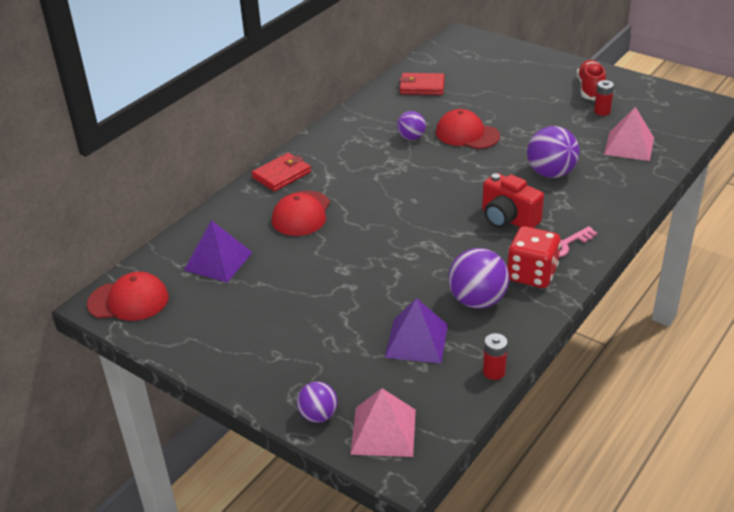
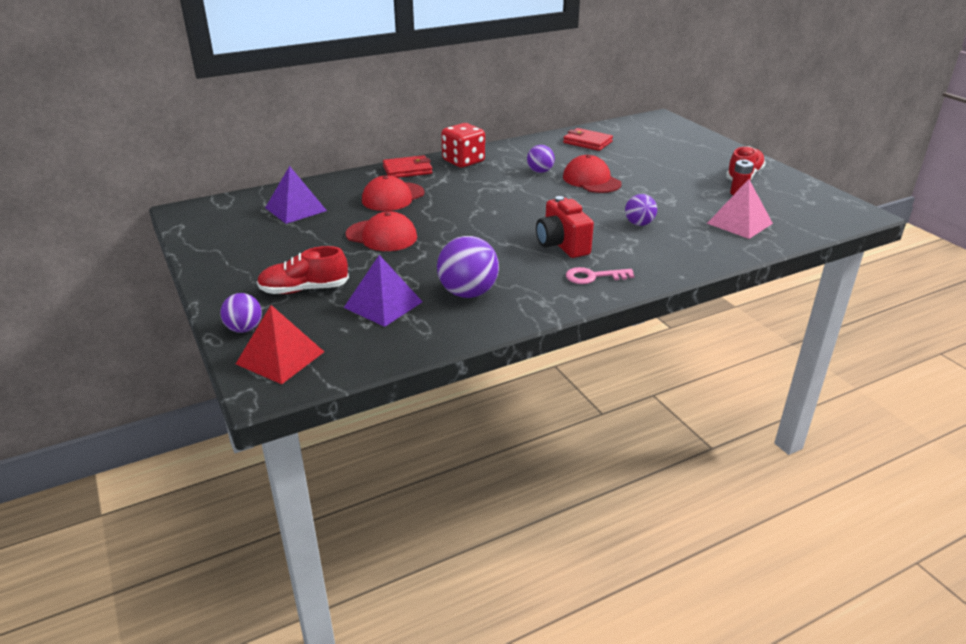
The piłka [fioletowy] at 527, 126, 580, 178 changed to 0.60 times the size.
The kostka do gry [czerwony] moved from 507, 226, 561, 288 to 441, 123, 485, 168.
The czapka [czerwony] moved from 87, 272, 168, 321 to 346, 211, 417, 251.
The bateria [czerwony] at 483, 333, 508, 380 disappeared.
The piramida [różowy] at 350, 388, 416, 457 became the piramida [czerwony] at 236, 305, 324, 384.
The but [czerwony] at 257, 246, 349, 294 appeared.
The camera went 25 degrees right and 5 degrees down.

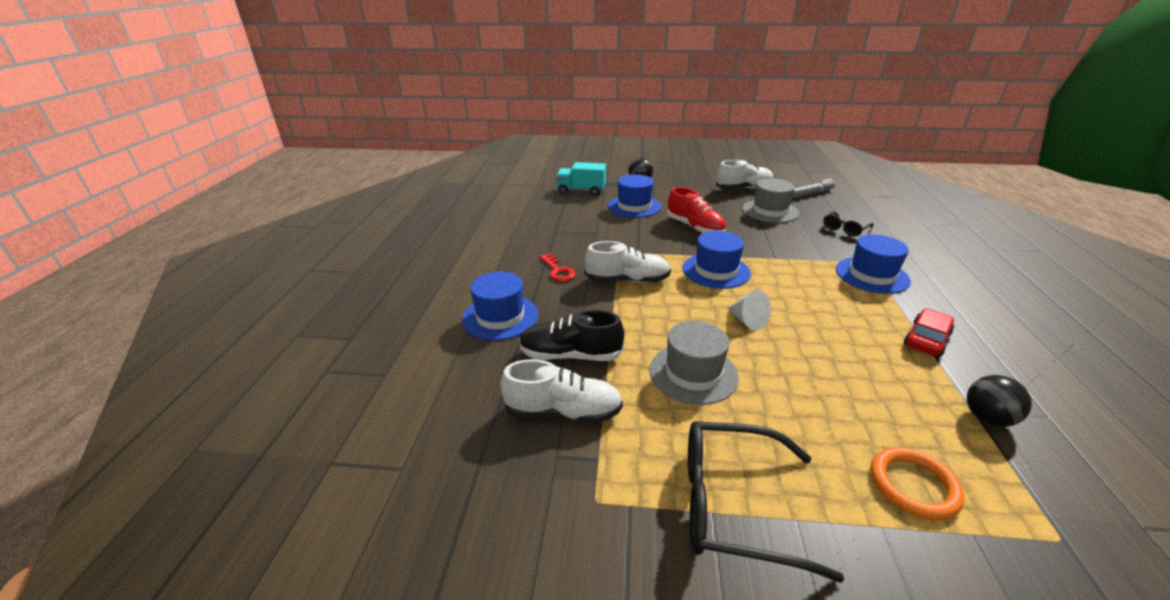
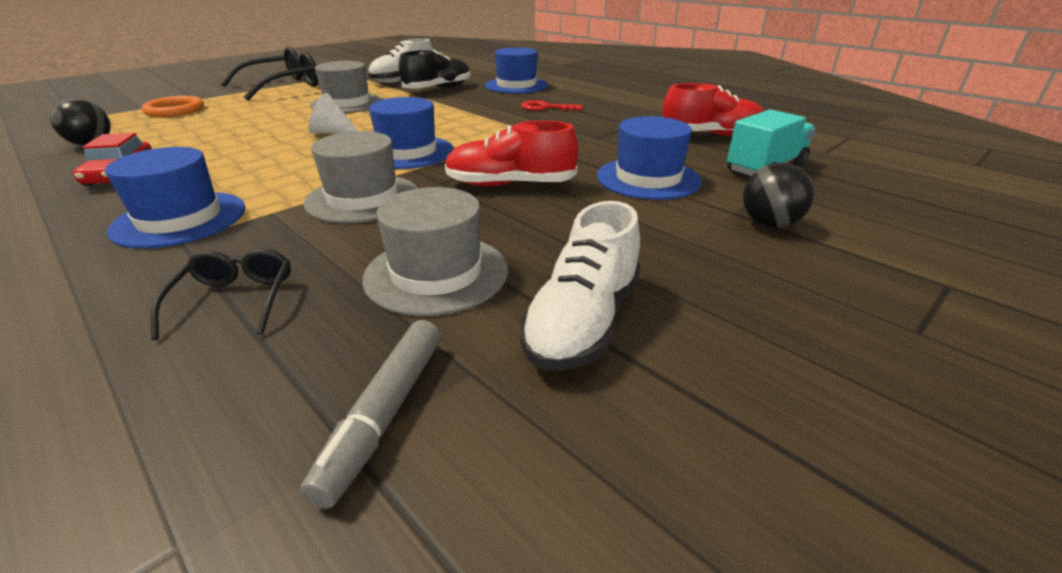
The but [biały] at 584, 241, 671, 283 disappeared.
The but [czerwony] at 662, 83, 764, 136 appeared.
The kapelusz [szary] at 303, 131, 418, 223 appeared.
The camera went 130 degrees right and 0 degrees up.

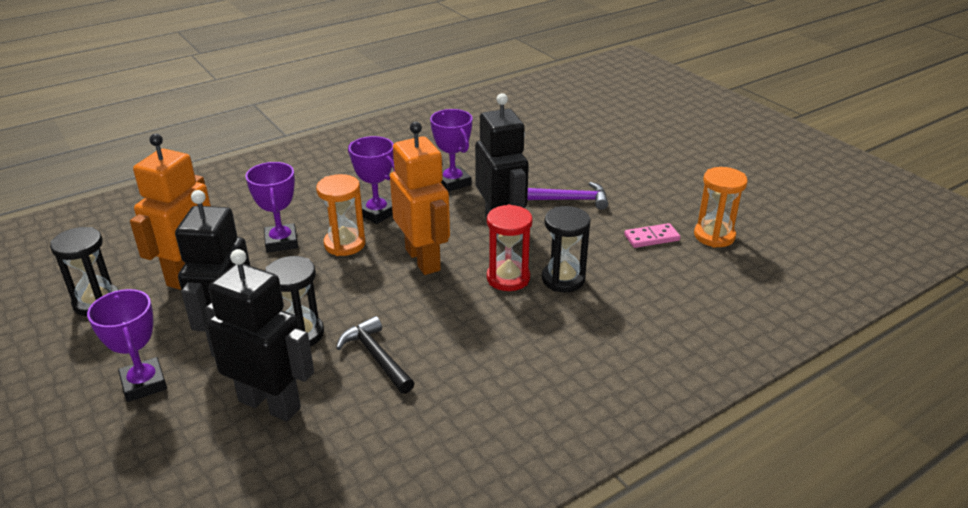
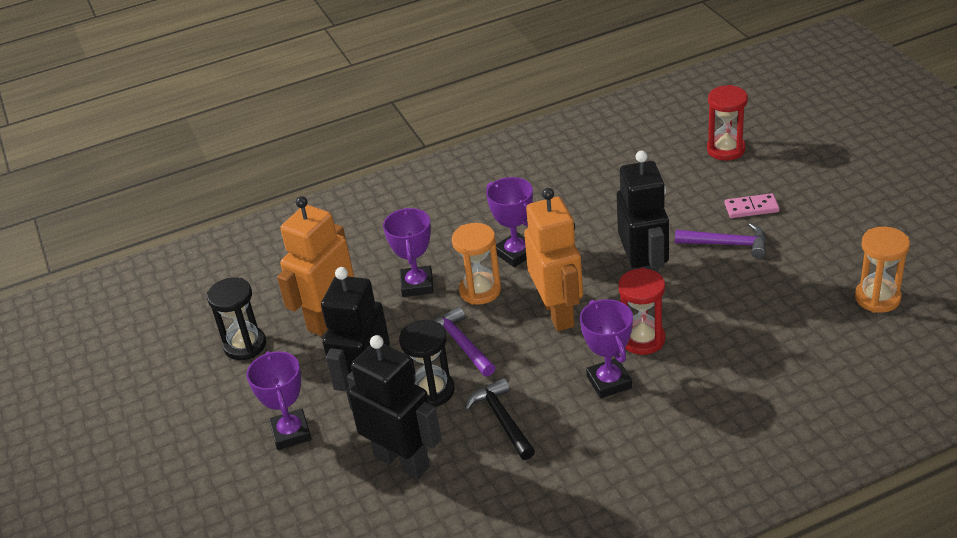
The puchar [fioletowy] moved from 430, 109, 472, 192 to 580, 299, 633, 398.
The klepsydra [czarny] at 542, 206, 591, 292 disappeared.
The kostka domina [różowy] moved from 624, 223, 680, 248 to 725, 193, 780, 218.
The klepsydra [czerwony] at 707, 85, 748, 161 appeared.
The młotek [fioletowy] at 433, 306, 495, 377 appeared.
The camera went 15 degrees right and 5 degrees up.

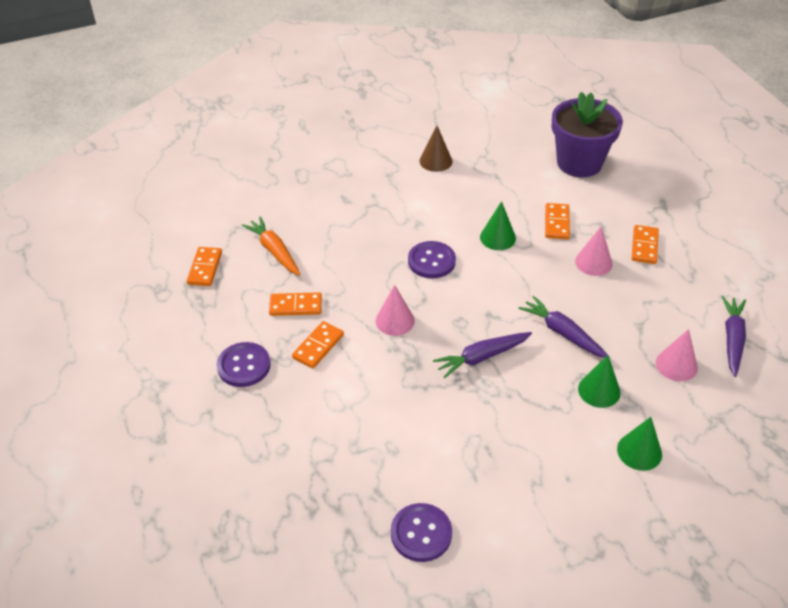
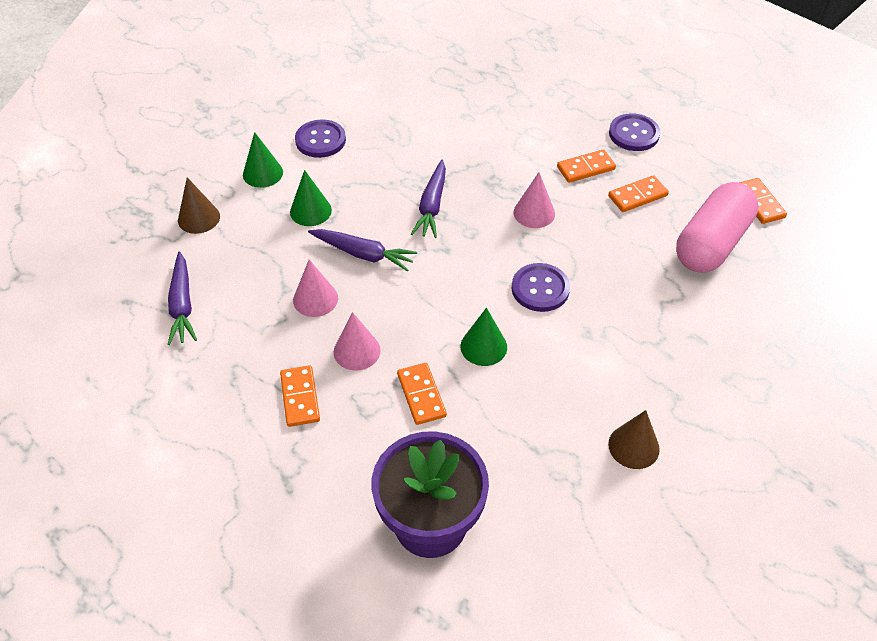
The marchewka [pomarańczowy] at 242, 216, 301, 276 was replaced by the kapsułka [różowy] at 676, 182, 759, 273.
The kostka domina [pomarańczowy] at 292, 321, 344, 368 turned 60 degrees clockwise.
The stożek [różowy] moved from 656, 329, 698, 382 to 293, 260, 338, 317.
The marchewka [fioletowy] at 433, 332, 532, 378 turned 150 degrees clockwise.
The guzik [fioletowy] moved from 391, 503, 452, 562 to 295, 119, 346, 158.
The stożek [brązowy] at 178, 177, 220, 234 appeared.
The camera went 155 degrees right and 5 degrees up.

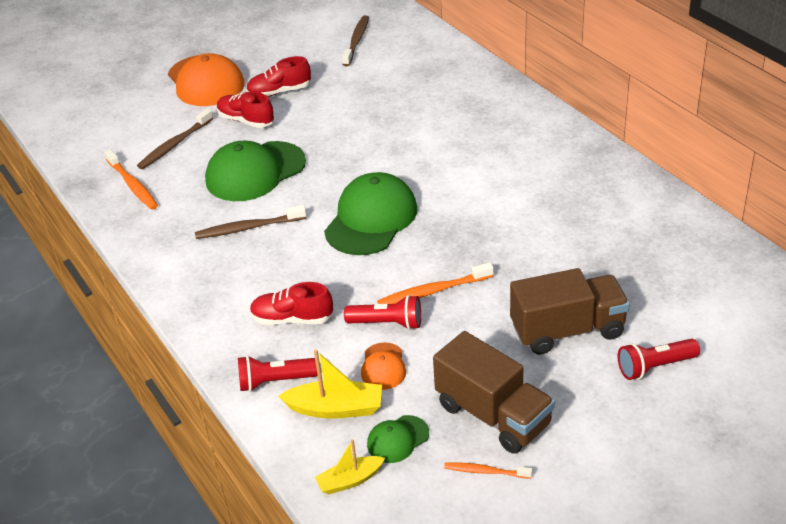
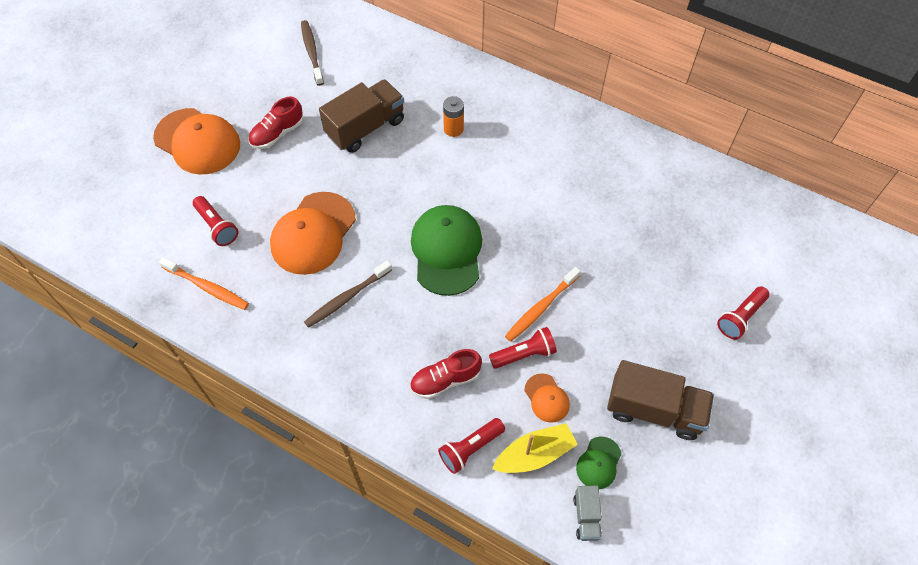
The but [czerwony] at 217, 92, 274, 128 disappeared.
The szczoteczka do zębów [brązowy] at 137, 109, 214, 169 was replaced by the latarka [czerwony] at 193, 196, 238, 246.
The czapka [zielony] at 205, 141, 306, 201 became the czapka [pomarańczowy] at 270, 192, 356, 275.
The ciężarówka [brązowy] moved from 510, 268, 630, 355 to 319, 79, 404, 153.
The łódka [żółty] at 315, 439, 385, 494 was replaced by the ciężarówka [szary] at 573, 486, 602, 541.
The szczoteczka do zębów [pomarańczowy] at 444, 462, 532, 479 disappeared.
The bateria [pomarańczowy] at 443, 96, 464, 137 appeared.
The camera went 30 degrees left and 20 degrees up.

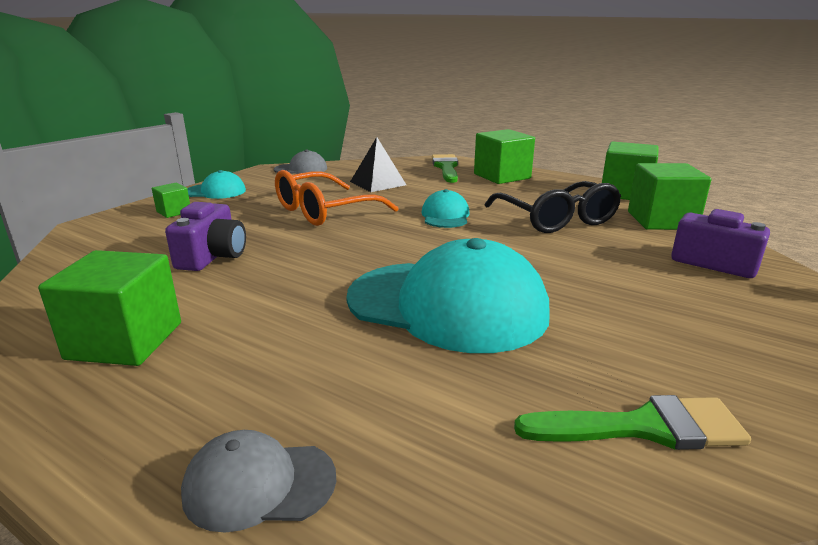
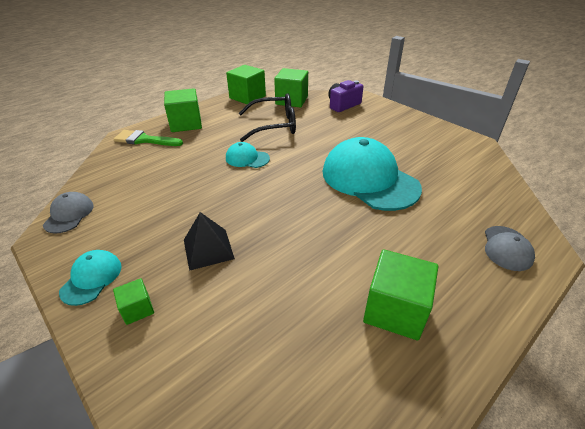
The piramida [czarny] moved from 350, 137, 406, 192 to 184, 212, 235, 271.
The okulary [pomarańczowy] at 275, 170, 398, 226 disappeared.
The aparat fotograficzny [fioletowy] at 165, 202, 246, 271 disappeared.
The czapka [turkusowy] at 346, 238, 550, 353 turned 75 degrees counterclockwise.
The pędzel [zielony] at 514, 395, 751, 450 disappeared.
The camera went 75 degrees left and 15 degrees up.

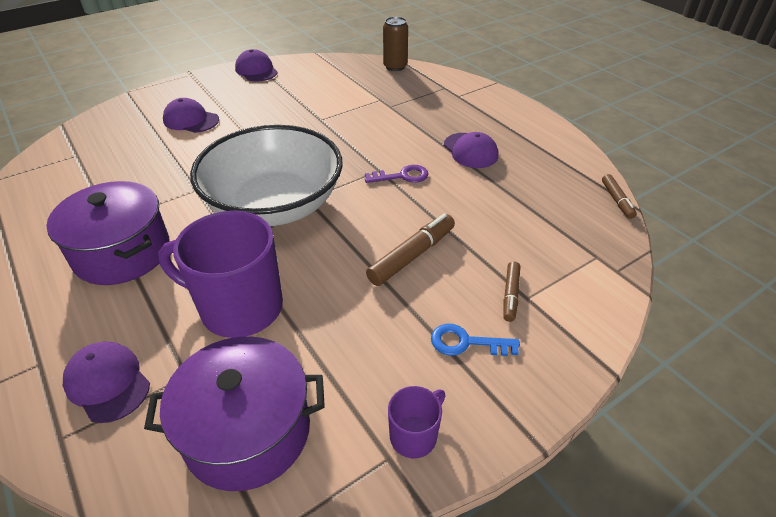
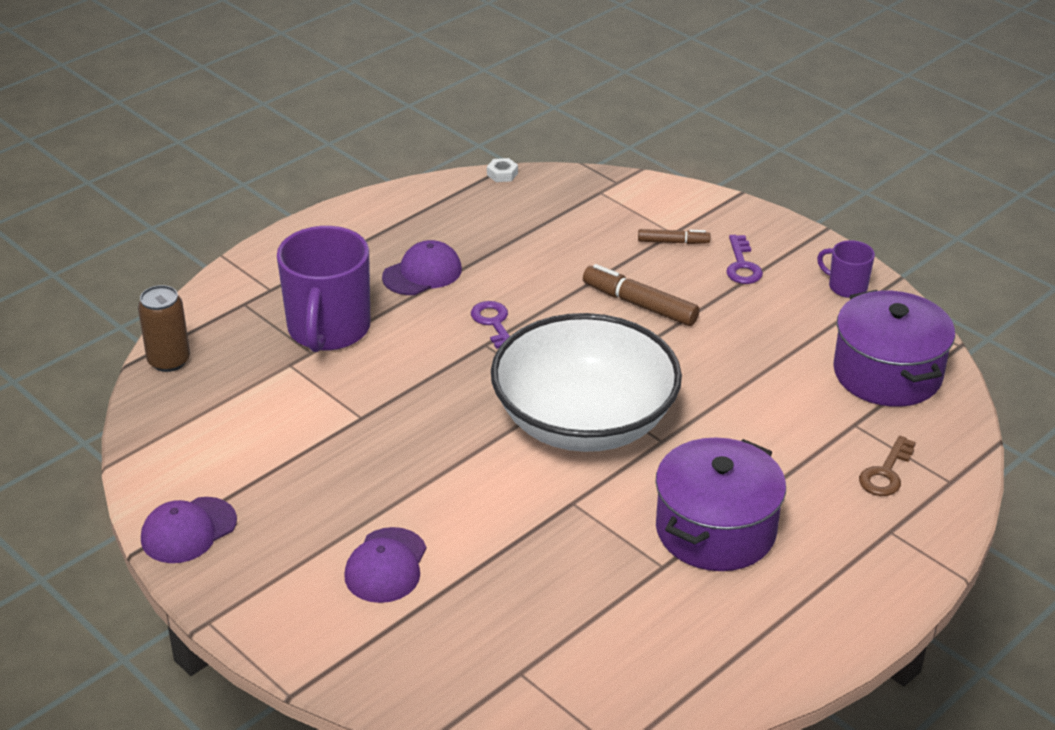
The flamaster [brązowy] at 602, 174, 637, 219 was replaced by the nakrętka [biały] at 487, 158, 518, 182.
The kubek [fioletowy] moved from 158, 211, 283, 338 to 277, 226, 370, 352.
The klucz [niebieski] at 431, 324, 520, 356 became the klucz [fioletowy] at 726, 235, 763, 284.
The czapka [fioletowy] at 63, 342, 150, 423 was replaced by the klucz [brązowy] at 859, 436, 916, 496.
The camera went 100 degrees left and 5 degrees down.

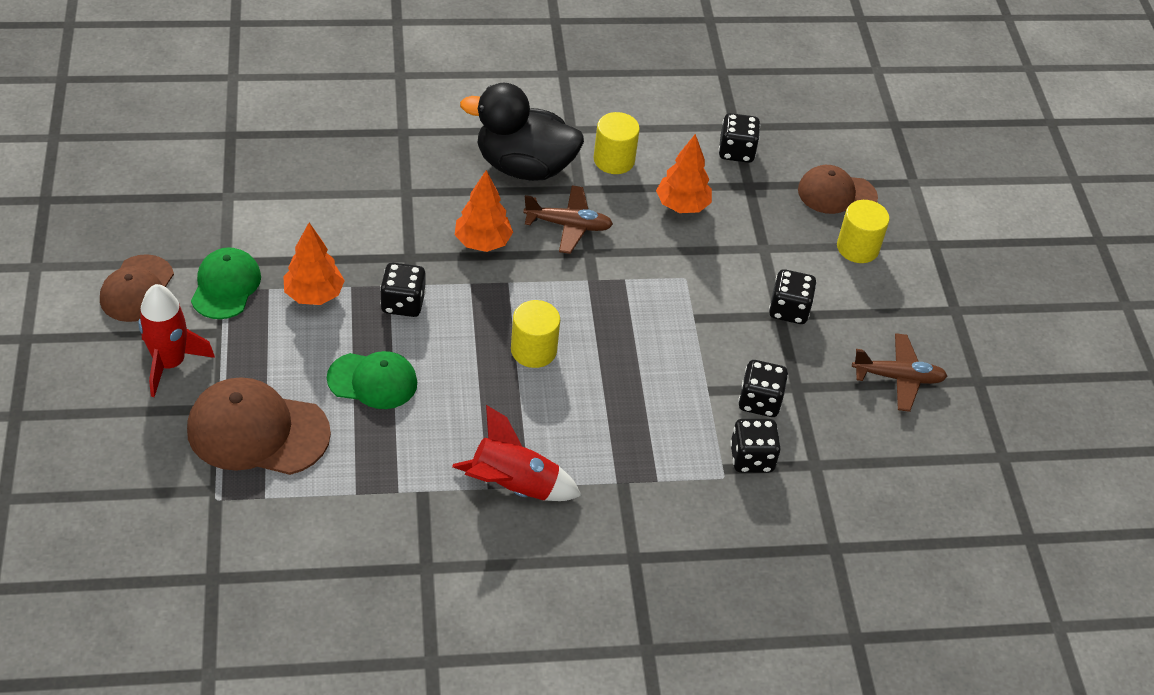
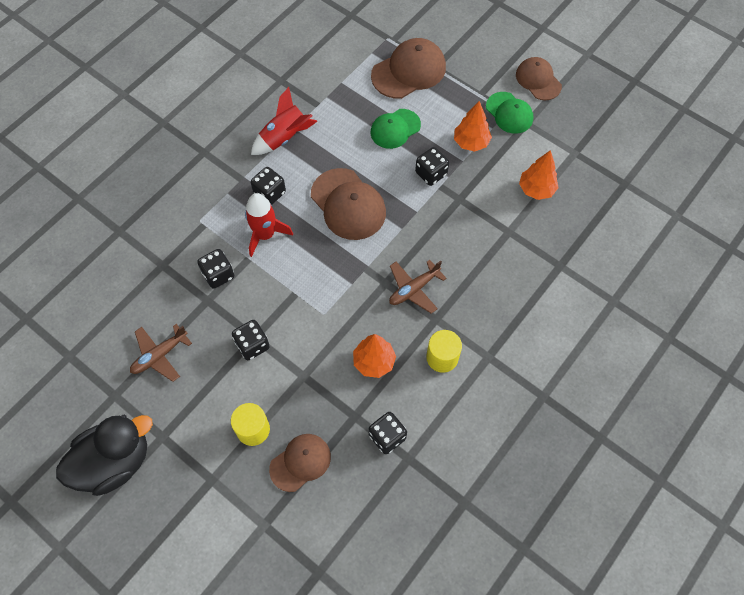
The kaczka [czarny] moved from 460, 83, 584, 181 to 56, 414, 153, 496.
The drzewko [pomarańczowy] moved from 455, 170, 513, 252 to 519, 150, 558, 200.
The rakieta [czerwony] moved from 138, 284, 215, 397 to 245, 193, 293, 257.
The walec [żółty] at 511, 300, 560, 368 was replaced by the czapka [brązowy] at 311, 168, 386, 240.
The kostka do gry [czarny] moved from 730, 419, 781, 473 to 251, 167, 286, 205.
The camera went 140 degrees right and 15 degrees up.

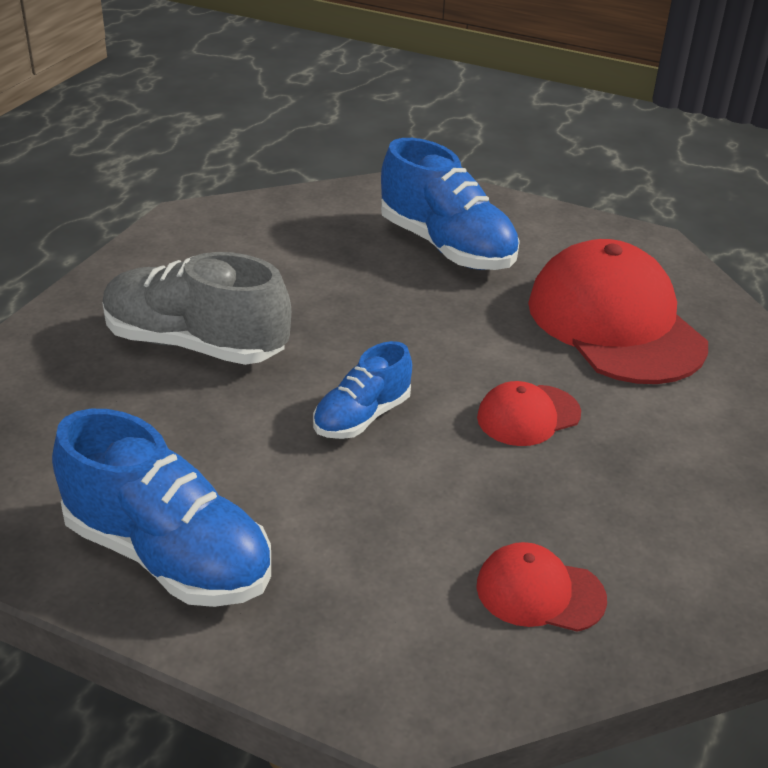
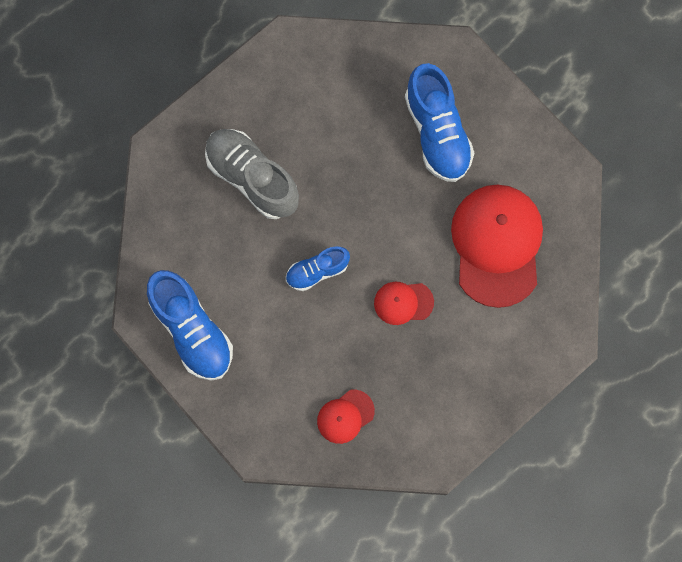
The czapka [czerwony] at 476, 542, 607, 632 turned 75 degrees counterclockwise.
The camera went 25 degrees right and 40 degrees up.

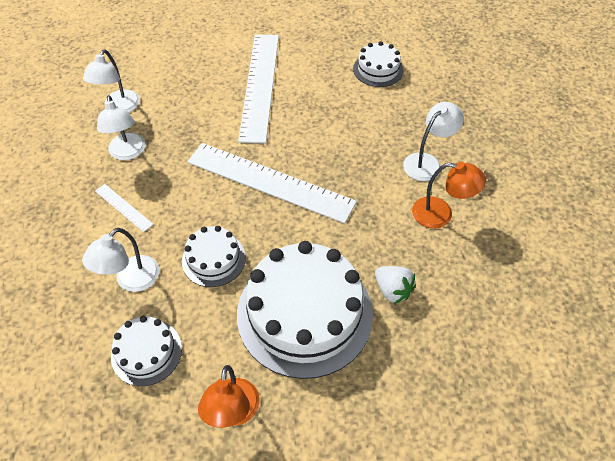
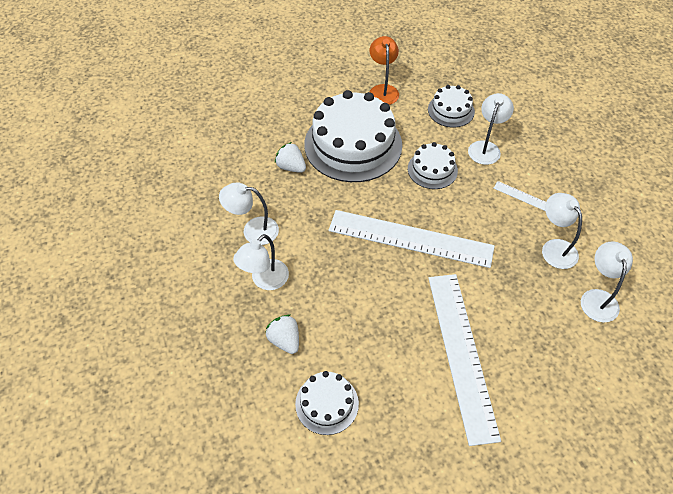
The lampka [pomarańczowy] at 412, 162, 486, 229 became the lampka [biały] at 219, 182, 279, 245.
The truskawka [biały] at 265, 314, 299, 354 appeared.
The camera went 170 degrees right and 0 degrees up.

